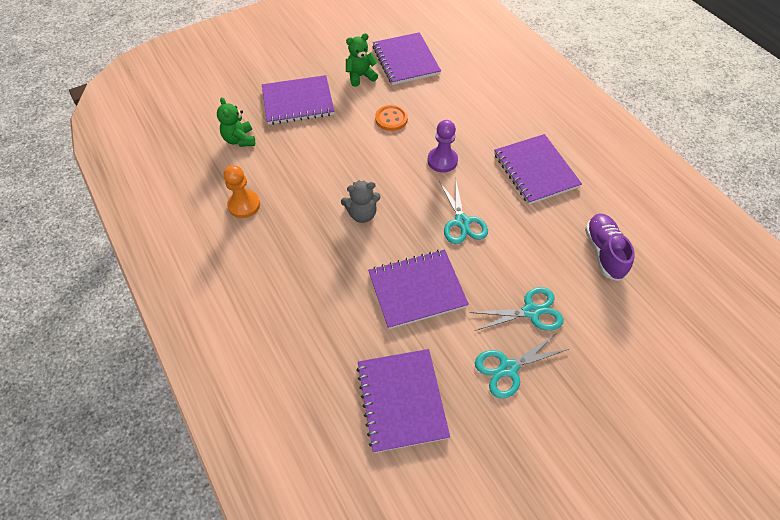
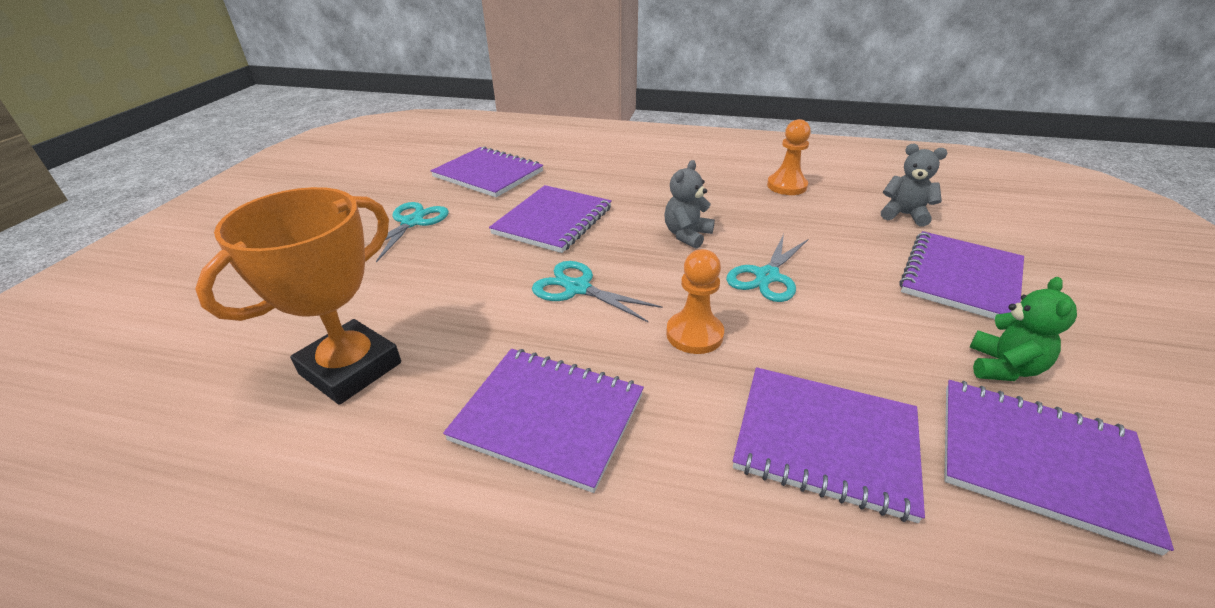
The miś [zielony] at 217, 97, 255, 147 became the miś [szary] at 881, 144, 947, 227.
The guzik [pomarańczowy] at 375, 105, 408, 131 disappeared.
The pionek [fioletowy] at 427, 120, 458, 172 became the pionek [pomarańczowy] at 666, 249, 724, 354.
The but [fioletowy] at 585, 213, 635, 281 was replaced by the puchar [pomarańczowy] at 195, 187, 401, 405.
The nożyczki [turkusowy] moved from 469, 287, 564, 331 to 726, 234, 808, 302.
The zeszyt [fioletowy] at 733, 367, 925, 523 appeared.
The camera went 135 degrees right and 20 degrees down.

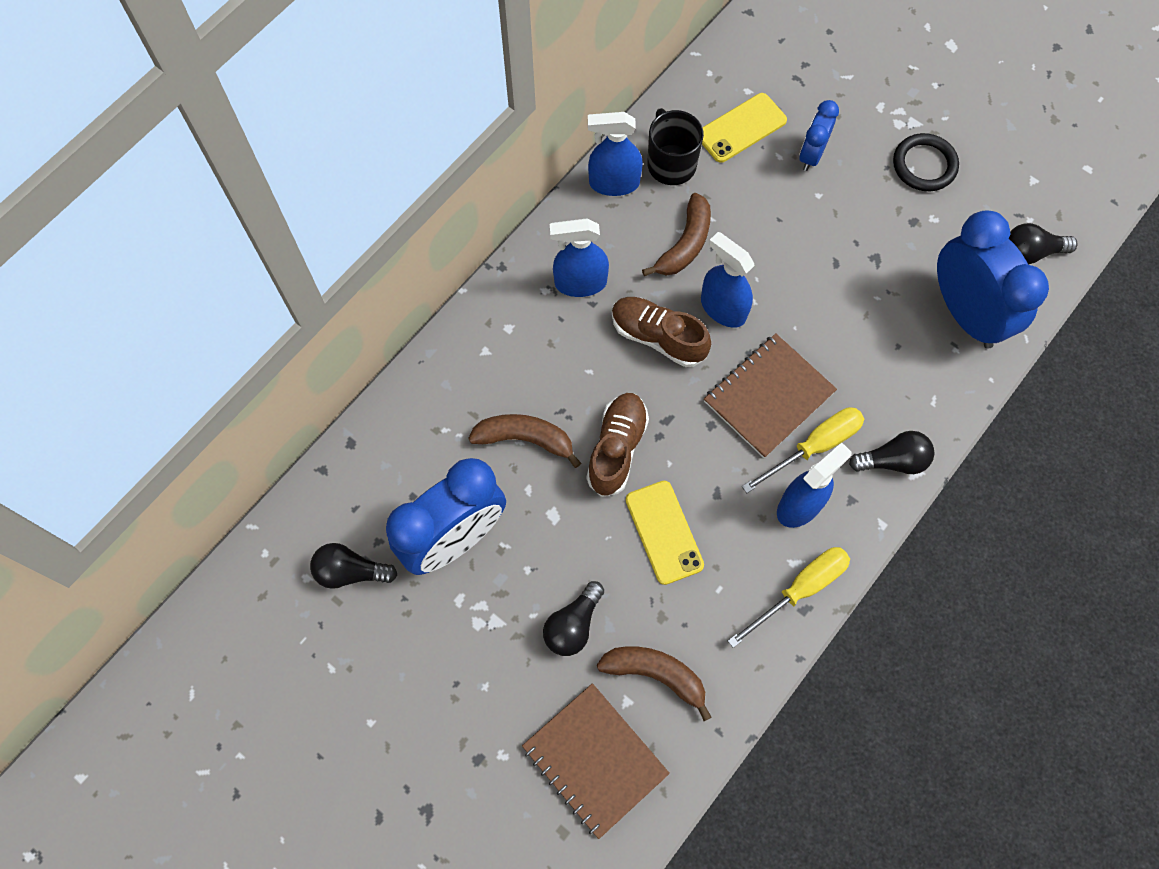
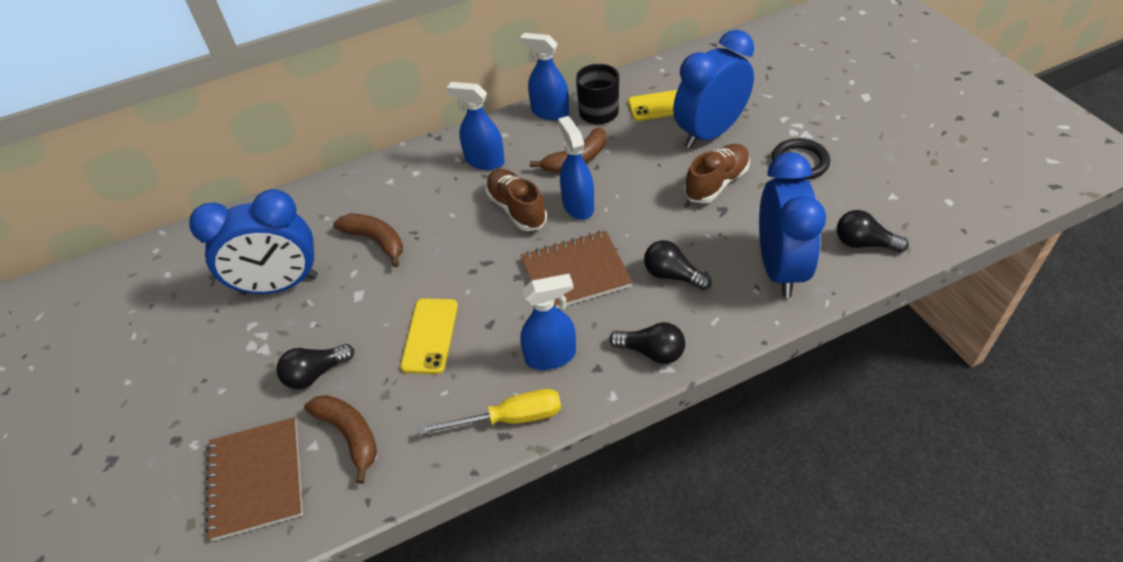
The budzik [niebieski] at 799, 100, 839, 171 changed to 1.95 times the size.
The but [brązowy] moved from 586, 393, 649, 497 to 684, 144, 750, 204.
The śrubokręt [żółty] at 742, 407, 864, 493 disappeared.
The żarówka [czarny] moved from 310, 543, 397, 589 to 644, 240, 712, 291.
The camera went 30 degrees right and 20 degrees down.

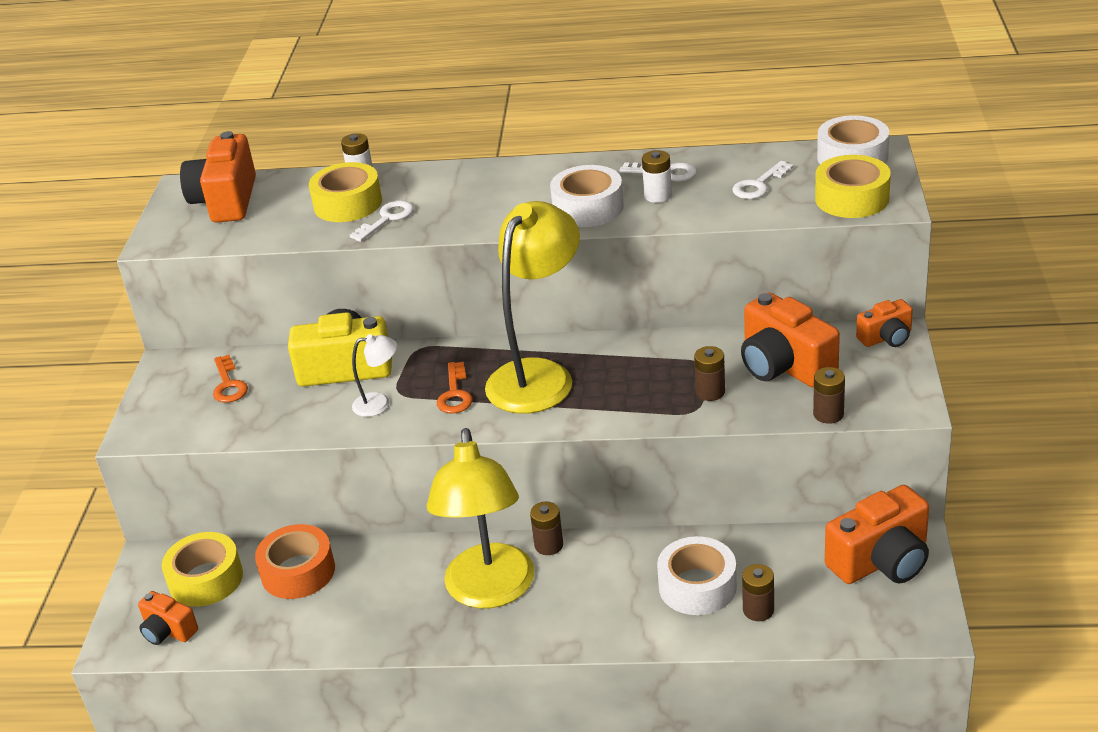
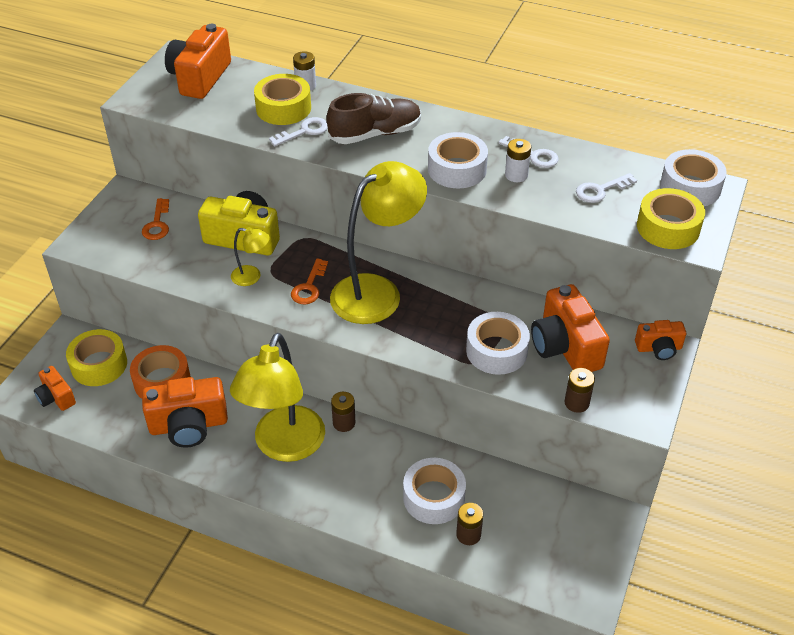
The lampka [biały] at 352, 334, 397, 417 became the lampka [żółty] at 231, 227, 270, 286.
The bateria [brązowy] at 694, 346, 725, 401 was replaced by the taśma klejąca [biały] at 466, 312, 530, 375.
The aparat fotograficzny [pomarańczowy] moved from 825, 485, 929, 584 to 142, 377, 228, 448.
The but [brązowy] at 327, 93, 421, 144 appeared.
The camera went 15 degrees right and 10 degrees up.

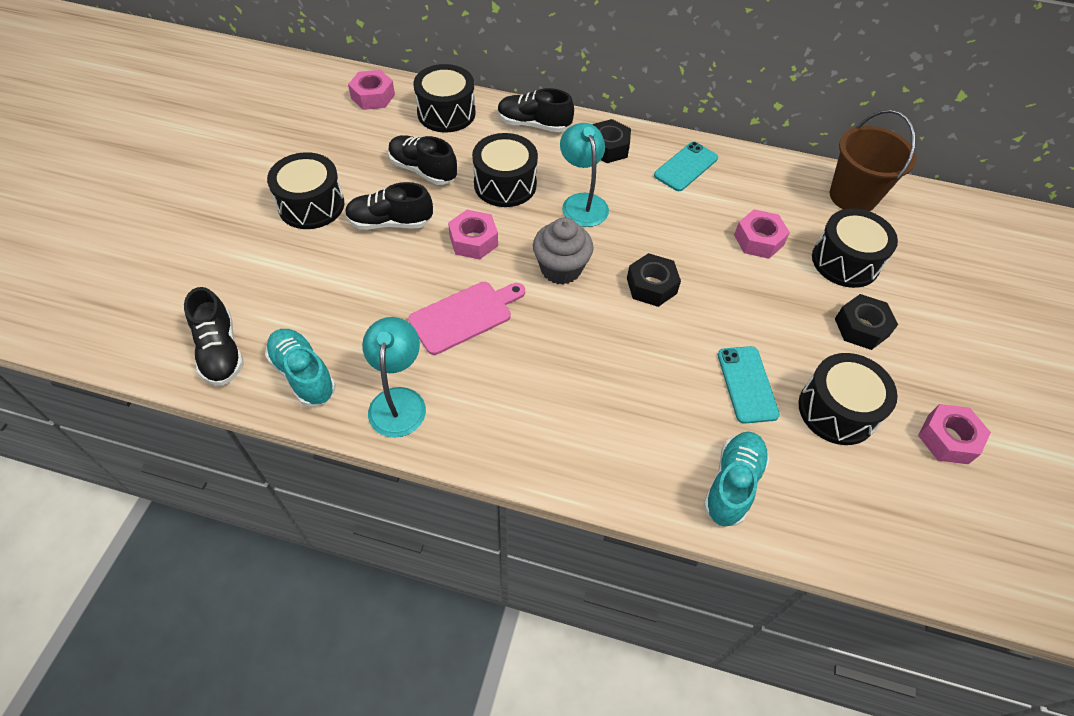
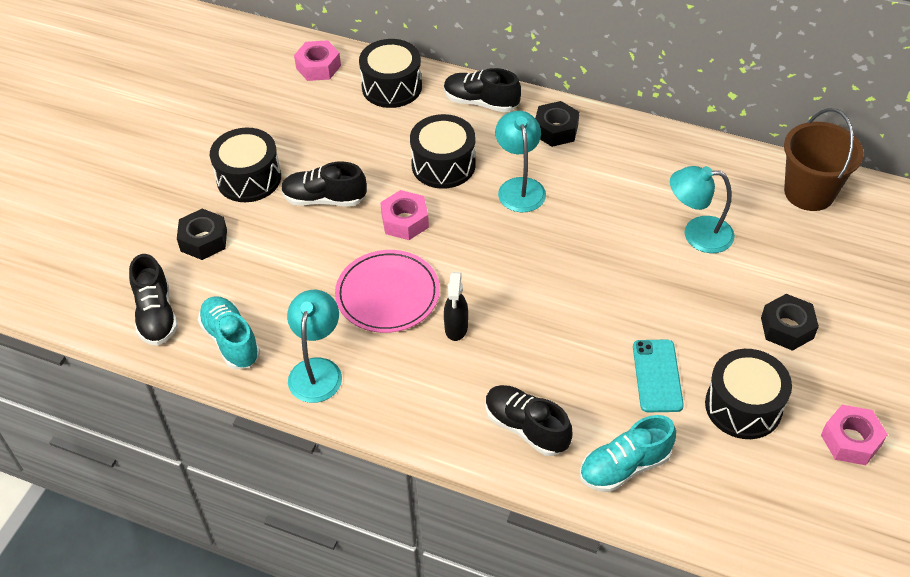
The but [czarny] moved from 388, 135, 457, 185 to 485, 385, 572, 456.
The telefon [turkusowy] at 654, 142, 718, 191 disappeared.
The bęben [czarny] at 812, 208, 898, 288 disappeared.
The nakrętka [różowy] at 734, 209, 790, 259 was replaced by the lampka [turkusowy] at 670, 166, 735, 253.
The muffinka [szary] at 533, 217, 594, 285 disappeared.
The nakrętka [czarny] moved from 627, 253, 681, 307 to 177, 209, 227, 260.
The deska do krojenia [różowy] at 408, 282, 525, 355 was replaced by the talerz [różowy] at 335, 250, 440, 333.
The but [turkusowy] at 703, 432, 769, 527 turned 150 degrees counterclockwise.
The spryskiwacz [czarny] at 444, 272, 468, 341 appeared.
The camera went 10 degrees right and 5 degrees down.

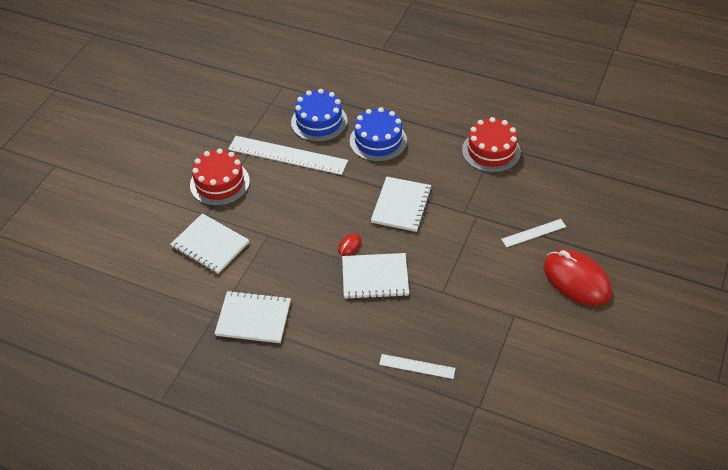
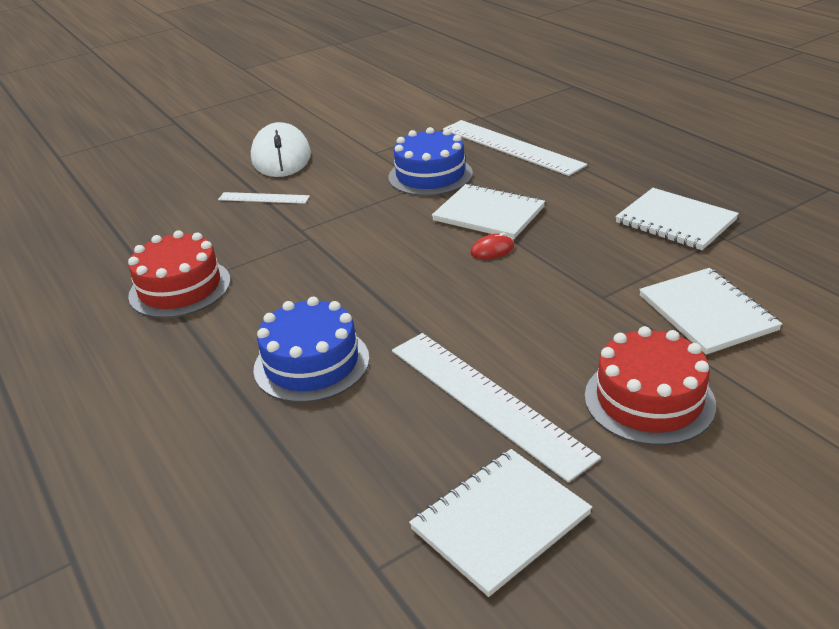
The tort [niebieski] moved from 291, 89, 347, 142 to 388, 127, 473, 196.
The zeszyt [biały] moved from 371, 177, 432, 232 to 409, 449, 592, 597.
The myszka [czerwony] at 543, 249, 612, 306 became the myszka [biały] at 251, 122, 311, 177.
The linijka [biały] at 379, 354, 456, 379 changed to 1.93 times the size.
The camera went 145 degrees left and 15 degrees down.

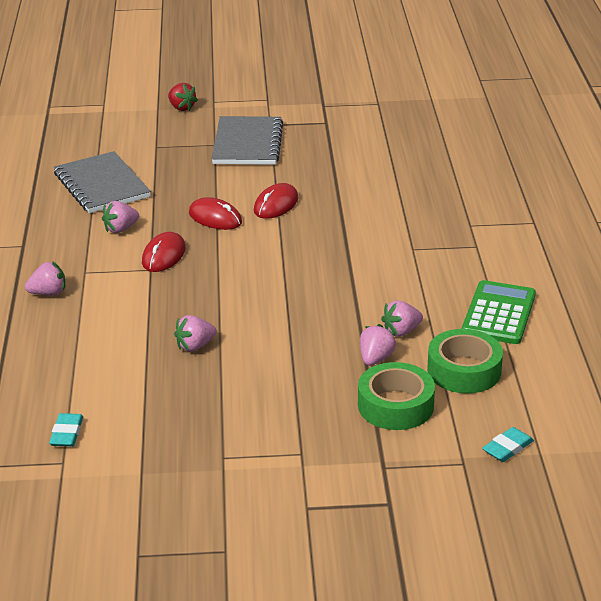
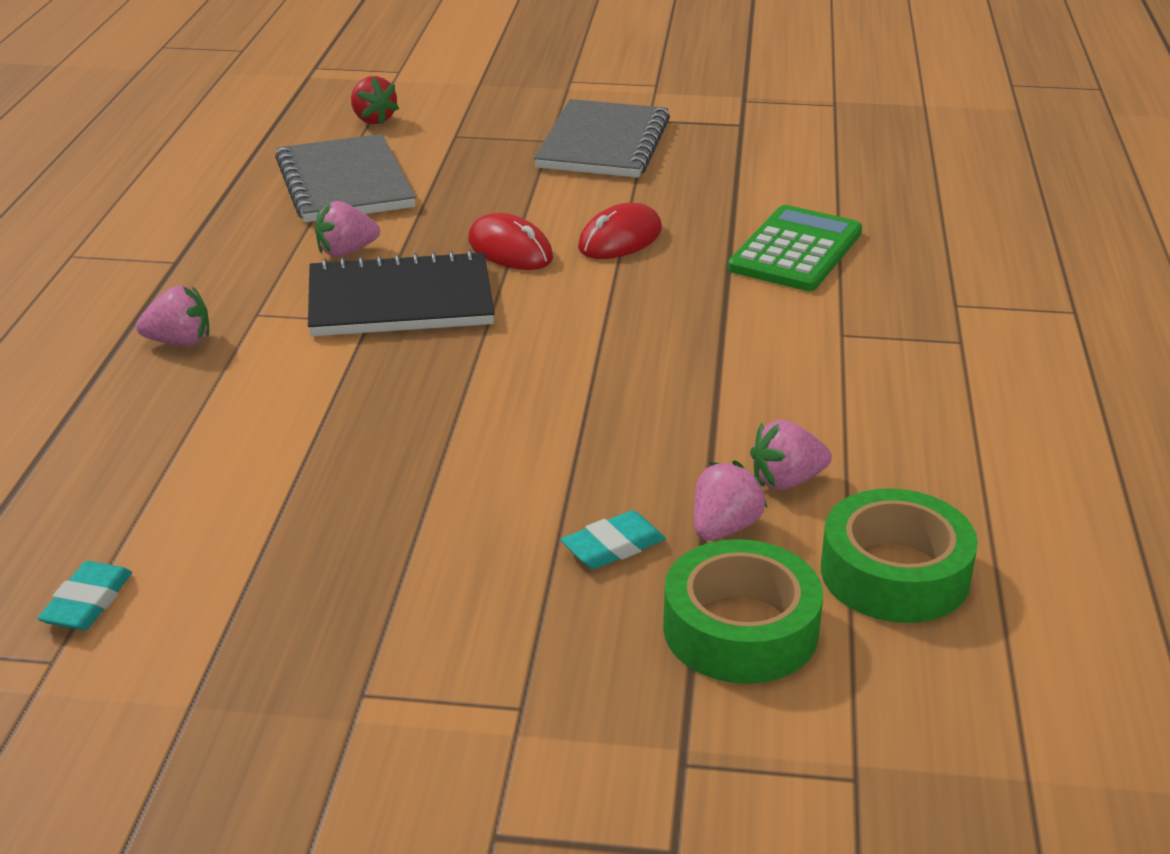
The truskawka [czerwony] moved from 168, 83, 198, 111 to 351, 76, 399, 125.
The myszka [czerwony] at 142, 232, 186, 272 was replaced by the zeszyt [czarny] at 308, 250, 495, 336.
The kalkulator [zielony] moved from 462, 280, 536, 344 to 728, 205, 862, 291.
The truskawka [różowy] at 174, 315, 217, 352 disappeared.
The gumka do mazania [turkusowy] moved from 482, 427, 534, 462 to 561, 510, 666, 569.
The camera went 10 degrees right and 0 degrees up.

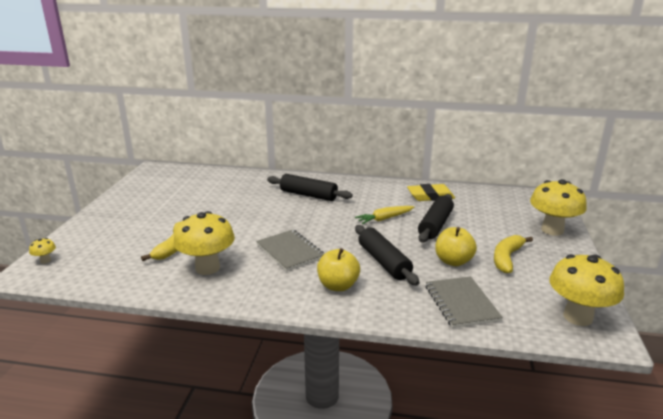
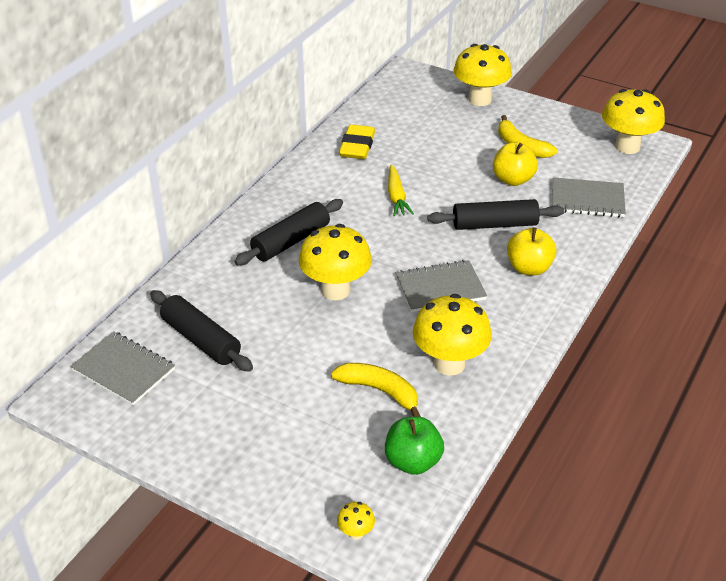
The wałek do ciasta [czarny] moved from 418, 194, 454, 243 to 150, 290, 253, 372.
The grzyb [żółty] at 299, 224, 372, 300 appeared.
The zeszyt [szary] at 70, 331, 175, 405 appeared.
The jabłko [zielony] at 385, 417, 444, 475 appeared.
The camera went 70 degrees left and 15 degrees up.

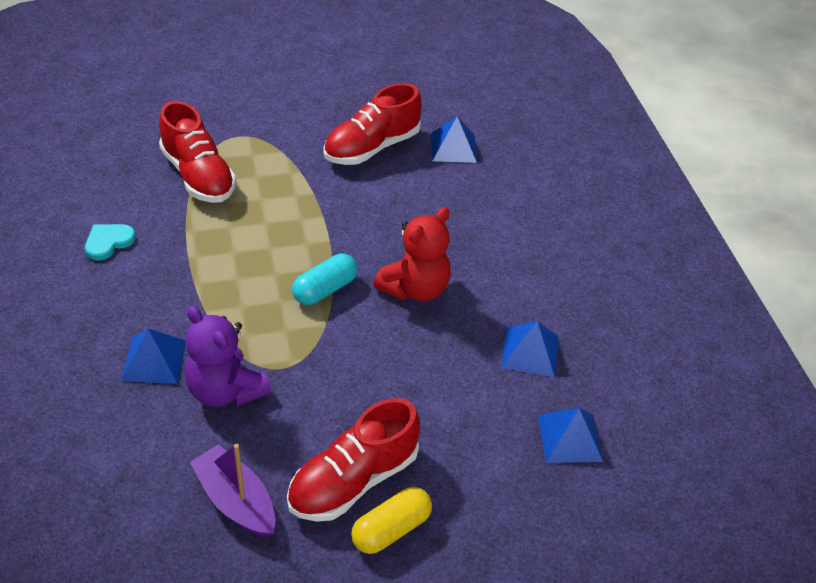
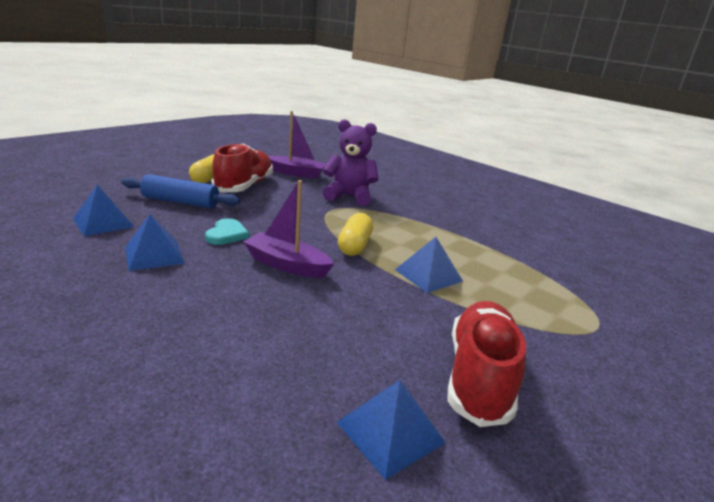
The but [czerwony] at 159, 101, 236, 203 disappeared.
The miś [czerwony] at 373, 207, 451, 301 was replaced by the łódka [fioletowy] at 243, 180, 334, 278.
The serce [turkusowy] moved from 85, 224, 136, 261 to 205, 218, 249, 245.
The kapsułka [turkusowy] at 292, 254, 358, 305 became the kapsułka [żółty] at 338, 213, 373, 256.
The piramida [niebieski] moved from 121, 329, 185, 384 to 395, 237, 463, 293.
The wałek do ciasta [niebieski] at 121, 174, 240, 209 appeared.
The camera went 145 degrees right and 20 degrees down.

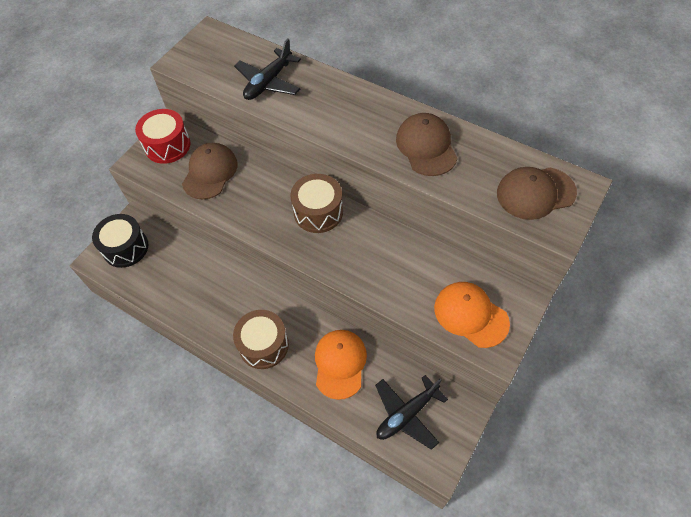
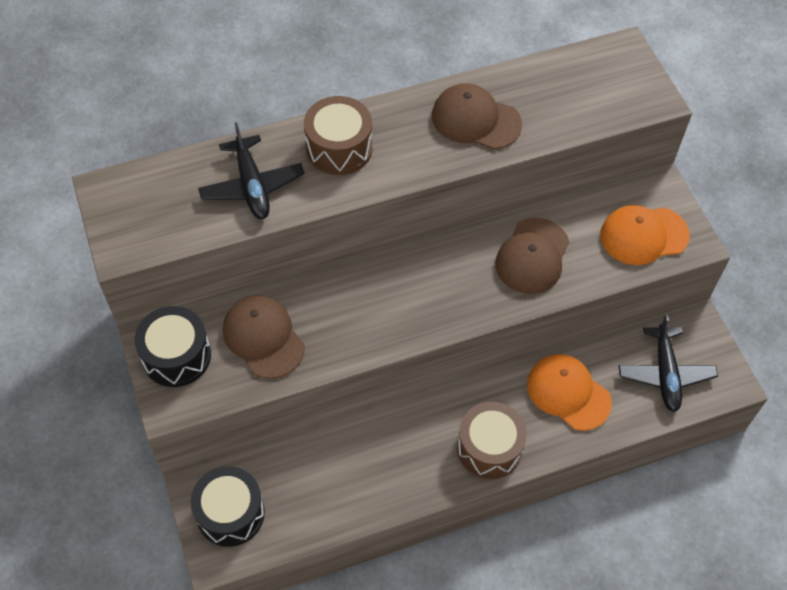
The bęben [czerwony] at 135, 109, 191, 164 became the bęben [czarny] at 135, 306, 211, 387.
The czapka [brązowy] moved from 497, 167, 577, 220 to 495, 218, 569, 294.
The bęben [brązowy] moved from 290, 174, 343, 233 to 304, 96, 372, 175.
The camera went 55 degrees left and 0 degrees up.

